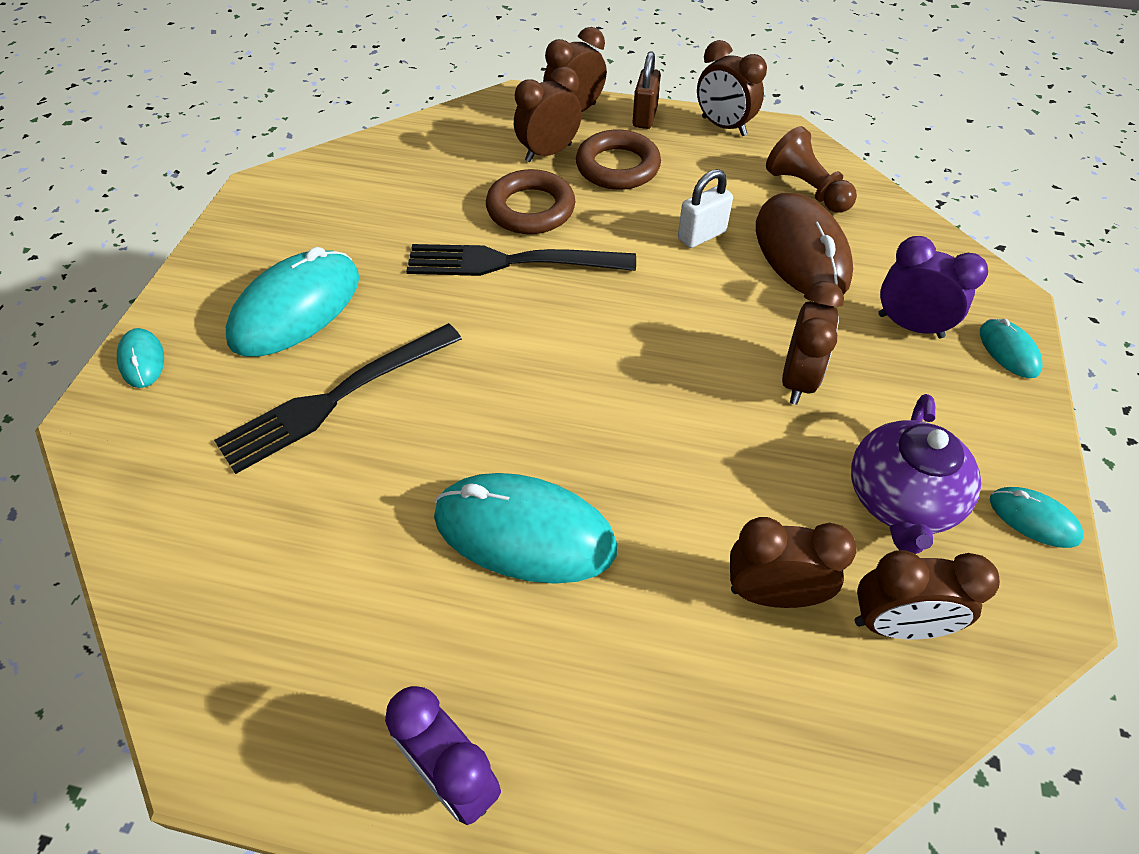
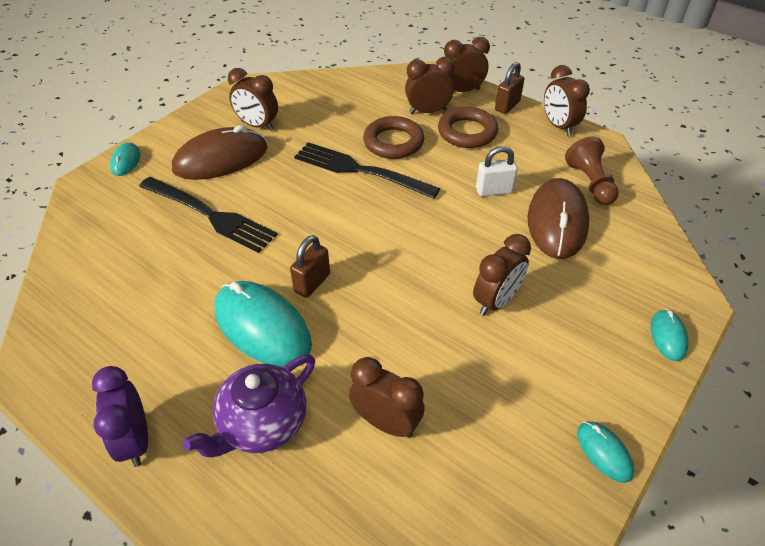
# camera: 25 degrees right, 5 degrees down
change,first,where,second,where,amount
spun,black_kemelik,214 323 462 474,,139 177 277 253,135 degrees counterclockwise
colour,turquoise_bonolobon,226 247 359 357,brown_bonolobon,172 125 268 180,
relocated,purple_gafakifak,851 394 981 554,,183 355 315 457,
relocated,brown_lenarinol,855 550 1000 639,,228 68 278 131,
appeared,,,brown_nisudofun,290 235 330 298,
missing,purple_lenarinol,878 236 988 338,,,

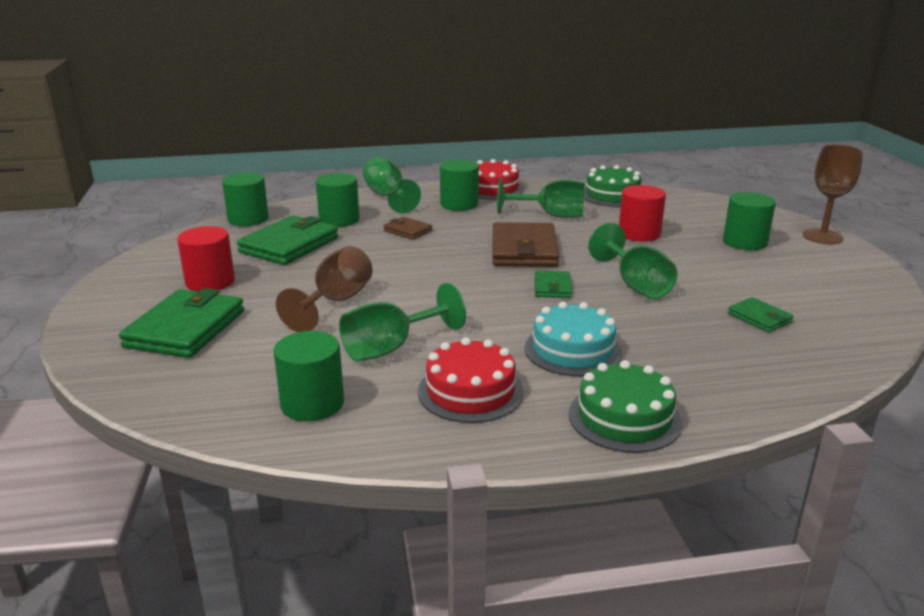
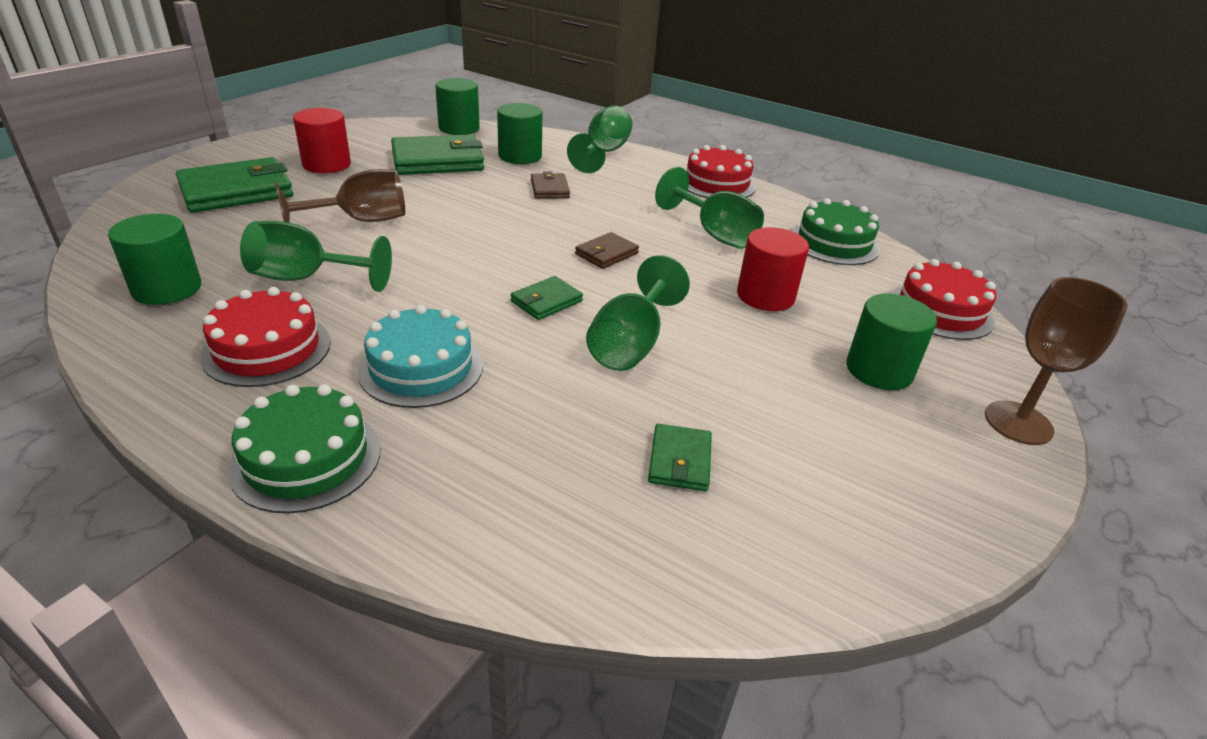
# camera: 40 degrees right, 10 degrees up
change,first,where,second,where,amount
size,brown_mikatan,493 222 560 267,,575 232 639 269,x0.51
appeared,,,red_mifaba,891 259 996 340,
missing,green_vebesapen,440 160 479 211,,,

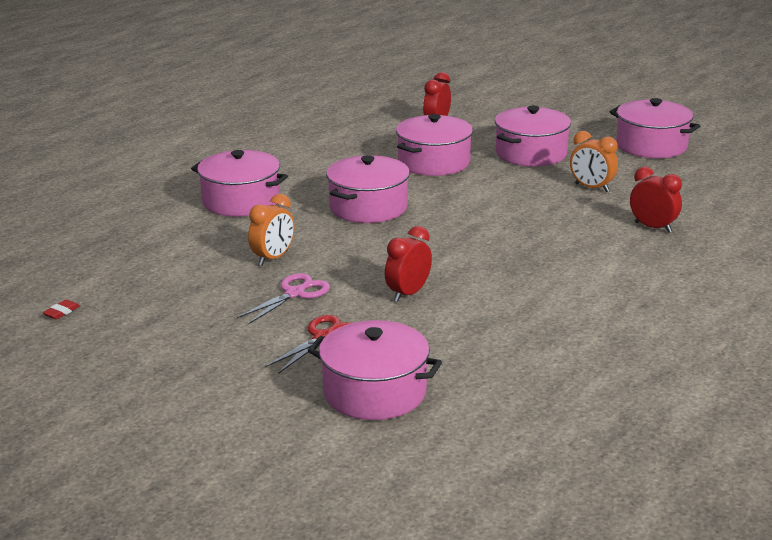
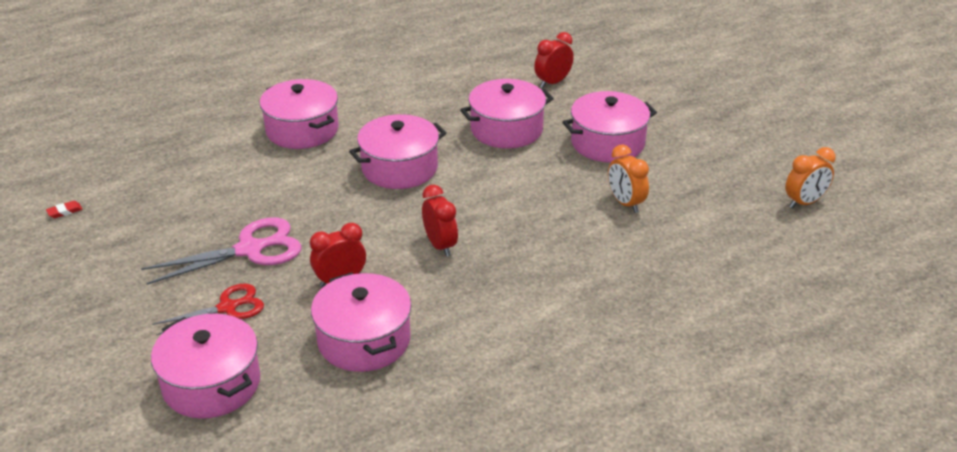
# camera: 25 degrees right, 10 degrees up
change,first,where,second,where,amount
size,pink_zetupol,237 273 330 325,,141 217 302 285,x1.52
relocated,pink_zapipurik,610 98 700 158,,311 272 411 372,
relocated,red_lenarinol,630 167 682 233,,422 185 458 257,
relocated,orange_lenarinol,248 194 294 265,,785 147 836 208,

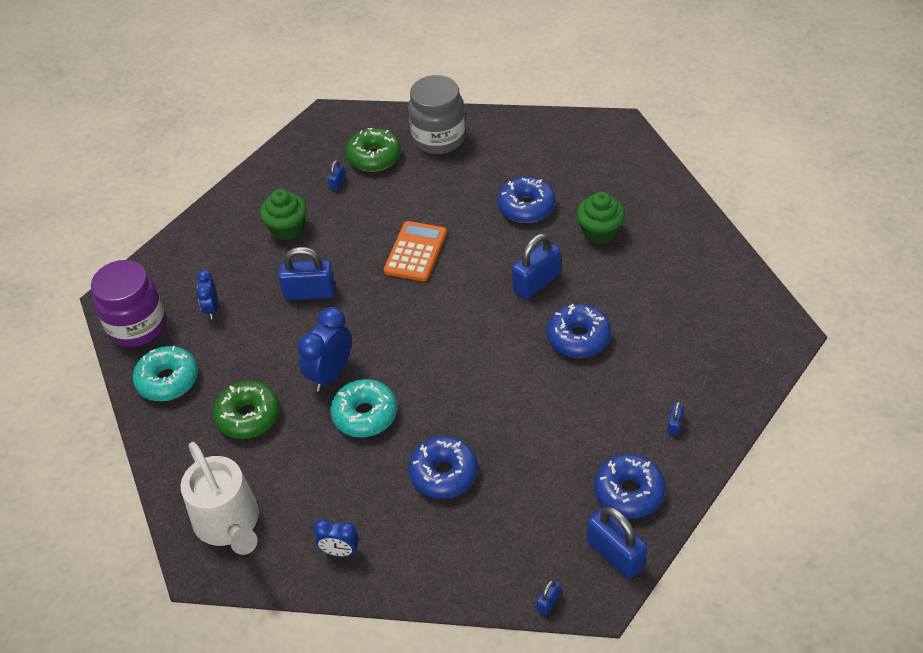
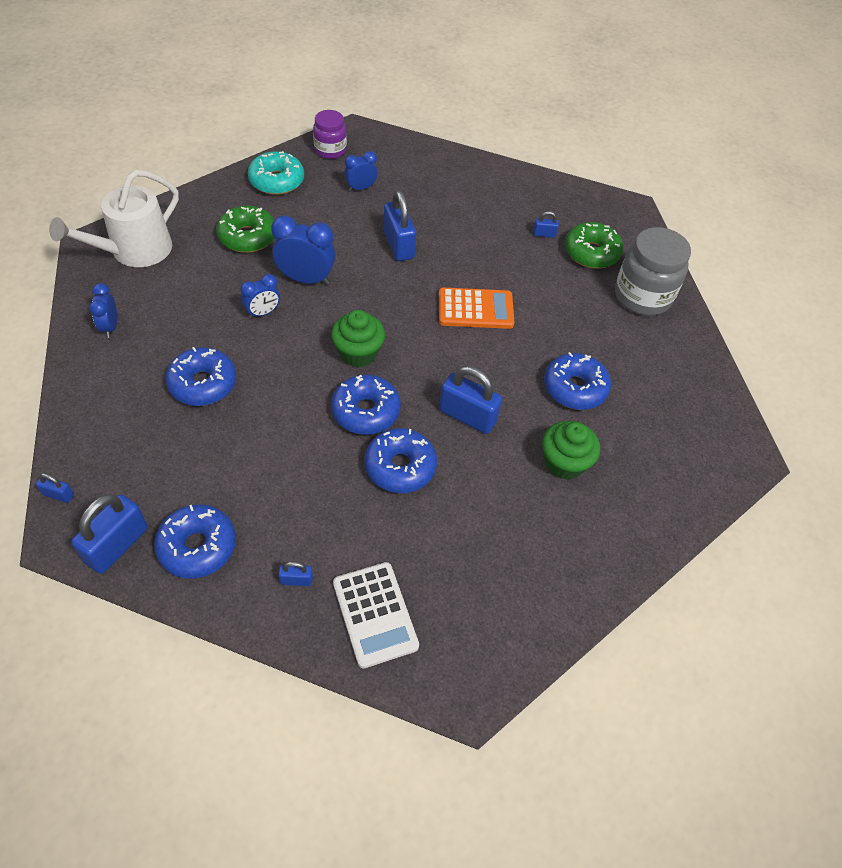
# camera: 65 degrees right, 5 degrees up
change,first,where,second,where,amount
exchanged,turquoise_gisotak,330 379 397 437,blue_lenarinol,240 274 280 318,
size,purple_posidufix,91 260 166 347,,313 110 347 159,x0.61
relocated,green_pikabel,260 189 307 240,,331 310 385 367,
appeared,,,blue_gisotak,331 375 401 435,
appeared,,,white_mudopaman,333 562 419 668,

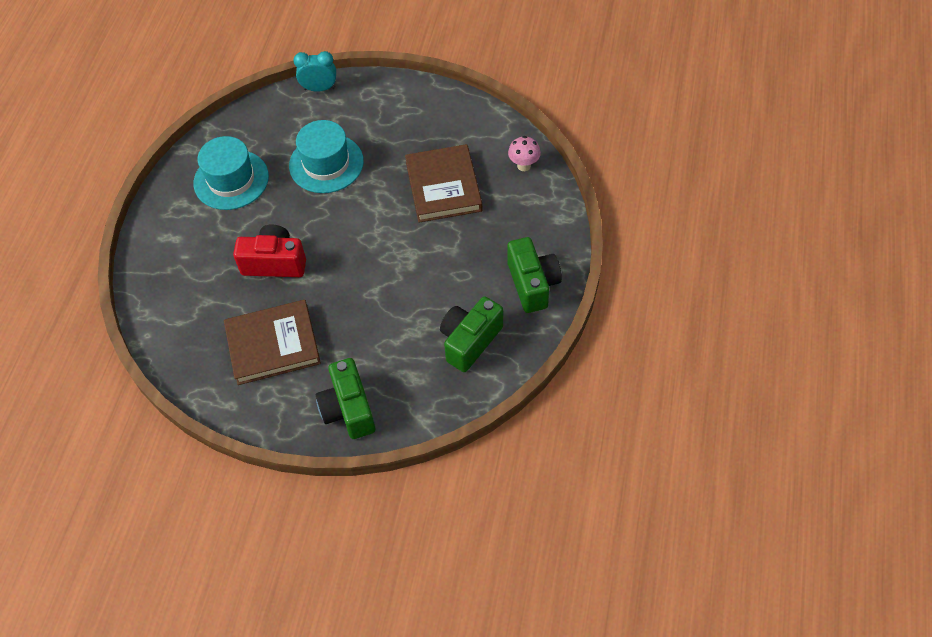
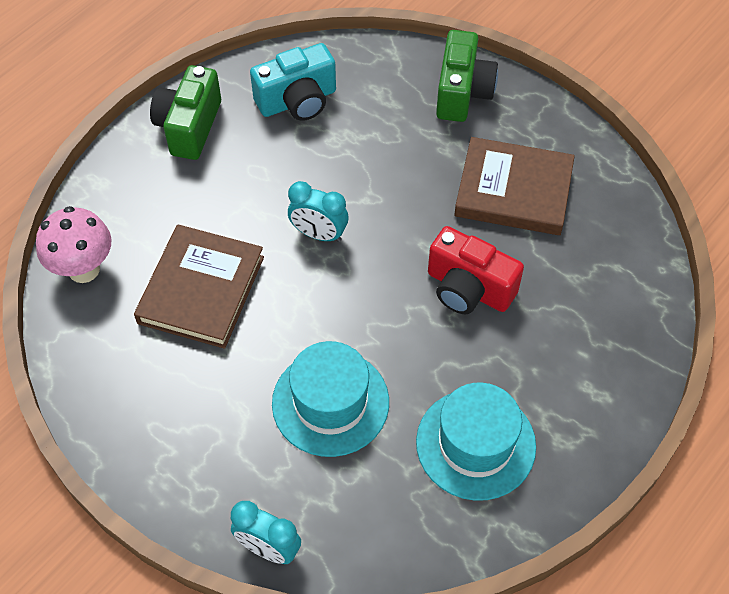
# camera: 155 degrees left, 0 degrees up
change,first,where,second,where,amount
size,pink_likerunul,508 136 541 171,,36 206 112 283,x1.55
colour,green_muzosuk,440 296 503 372,turquoise_muzosuk,250 43 336 121,
appeared,,,turquoise_lenarinol,288 181 348 242,

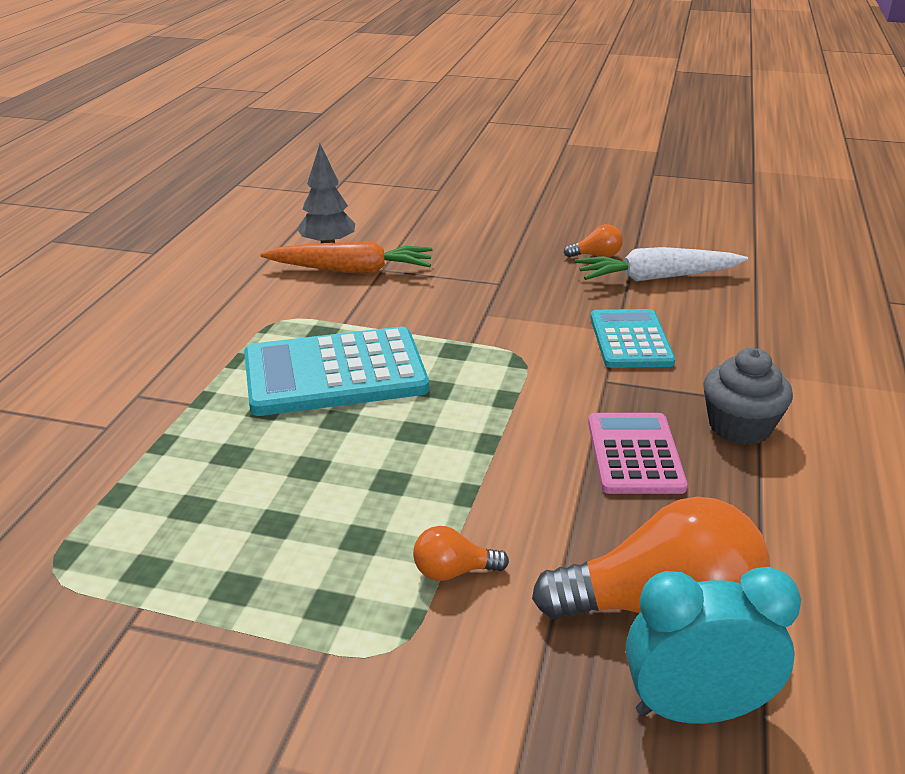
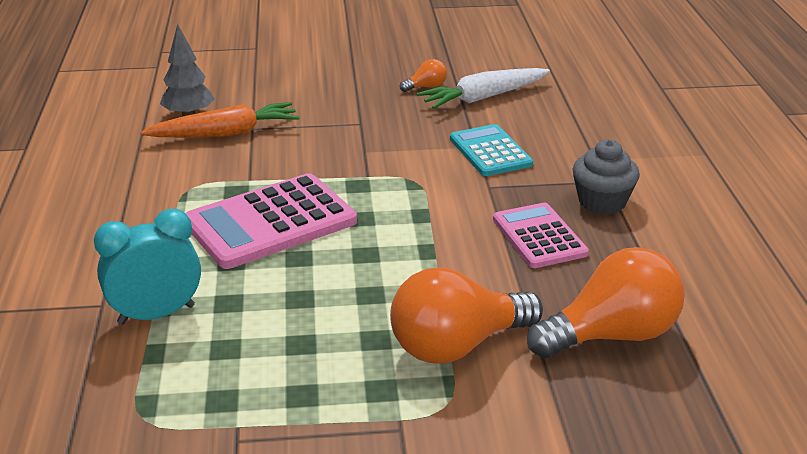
# camera: 20 degrees left, 0 degrees up
change,first,where,second,where,amount
relocated,turquoise_lenarinol,626 567 801 724,,94 209 201 325,
colour,turquoise_mudopaman,244 327 429 416,pink_mudopaman,186 173 357 269,
size,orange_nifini,413 526 509 581,,390 267 543 364,x2.25

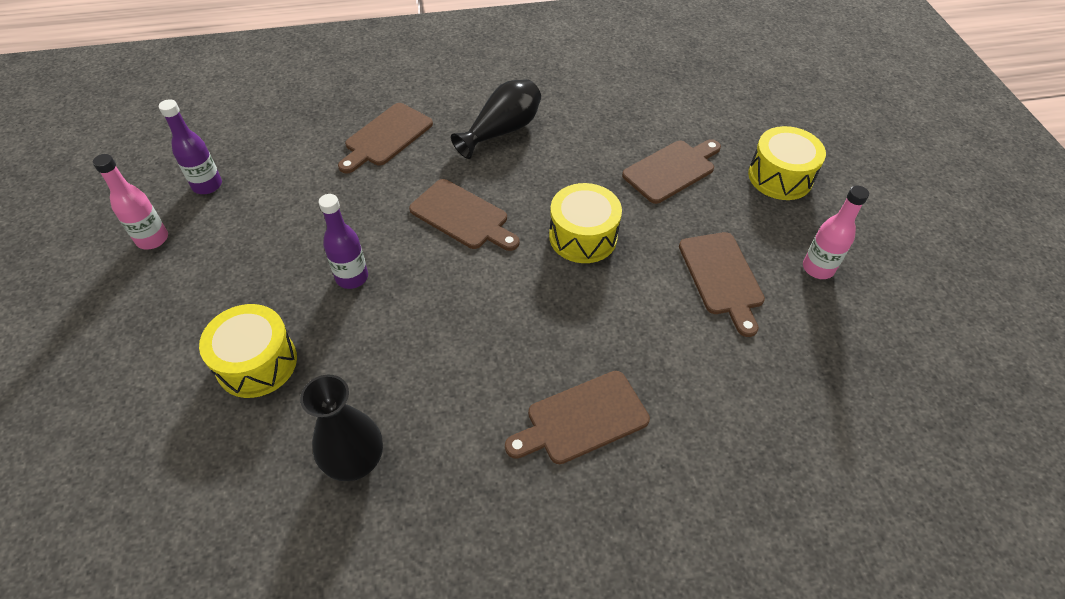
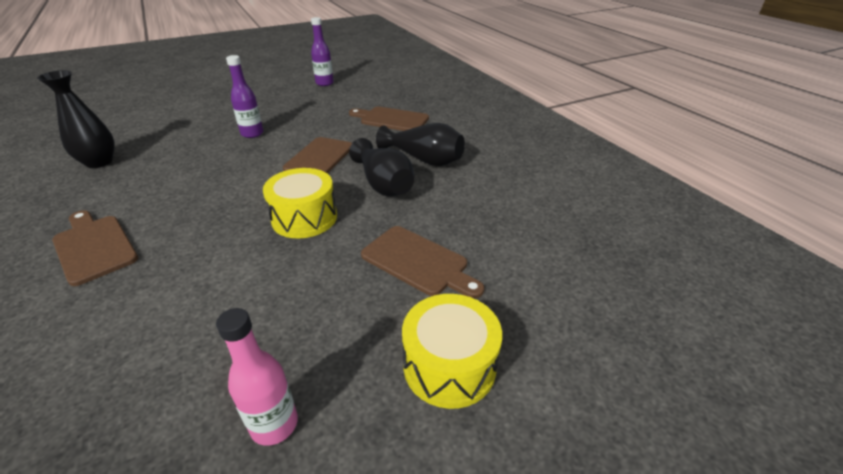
# camera: 75 degrees right, 15 degrees down
change,first,where,second,where,amount
appeared,,,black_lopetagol,349 138 414 196,
missing,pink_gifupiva,93 154 168 249,,,
missing,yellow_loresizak,199 304 297 398,,,
missing,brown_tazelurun,679 232 765 337,,,

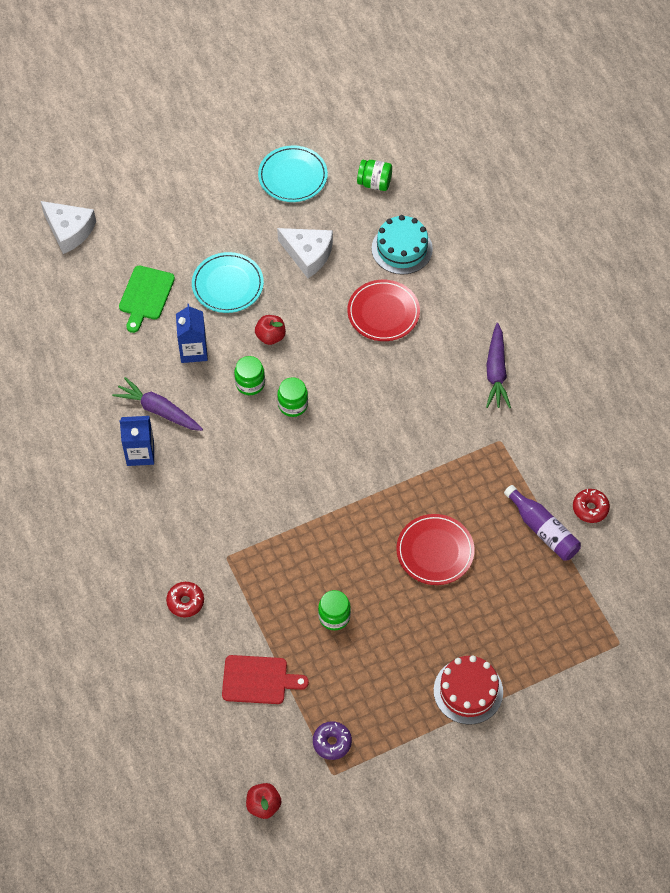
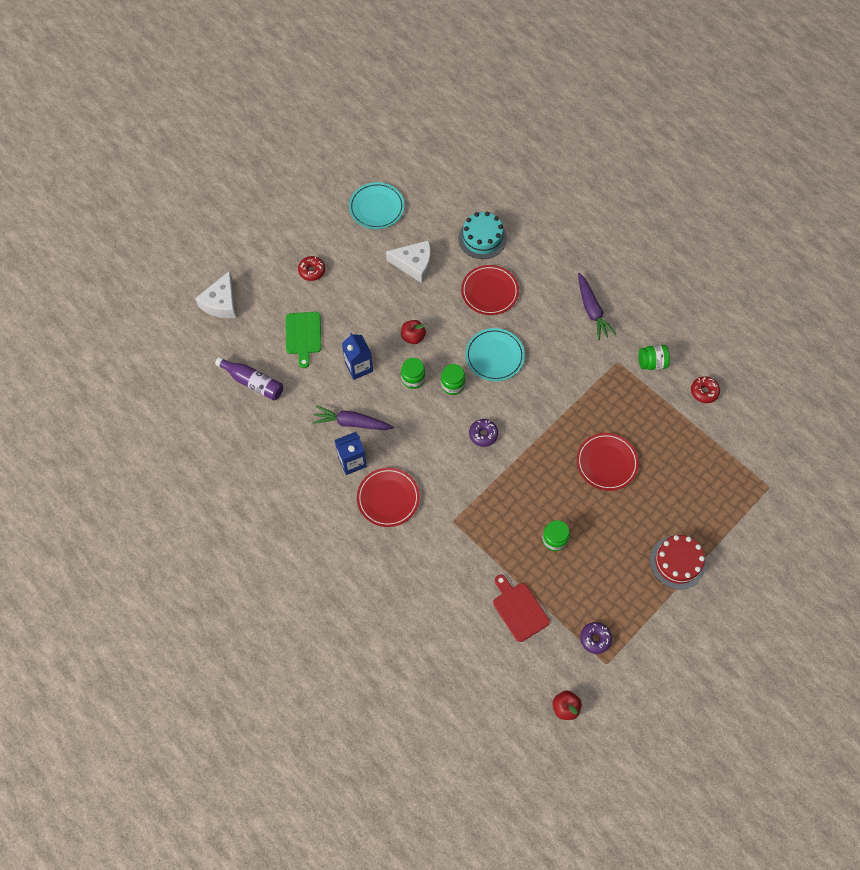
# camera: 20 degrees left, 5 degrees up
change,first,where,second,where,amount
spun,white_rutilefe,41 201 96 254,,195 271 236 318,90 degrees clockwise
relocated,purple_gifupiva,504 485 581 561,,215 357 283 400,
relocated,red_gisotak,166 582 204 618,,298 256 325 281,
appeared,,,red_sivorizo,357 468 420 527,
relocated,turquoise_sivorizo,192 252 264 313,,465 328 525 381,
appeared,,,purple_gisotak,469 419 498 447,
spun,red_tazelurun,222 655 309 704,,493 575 550 642,105 degrees counterclockwise
relocated,green_posidufix,357 160 392 191,,639 345 670 370,

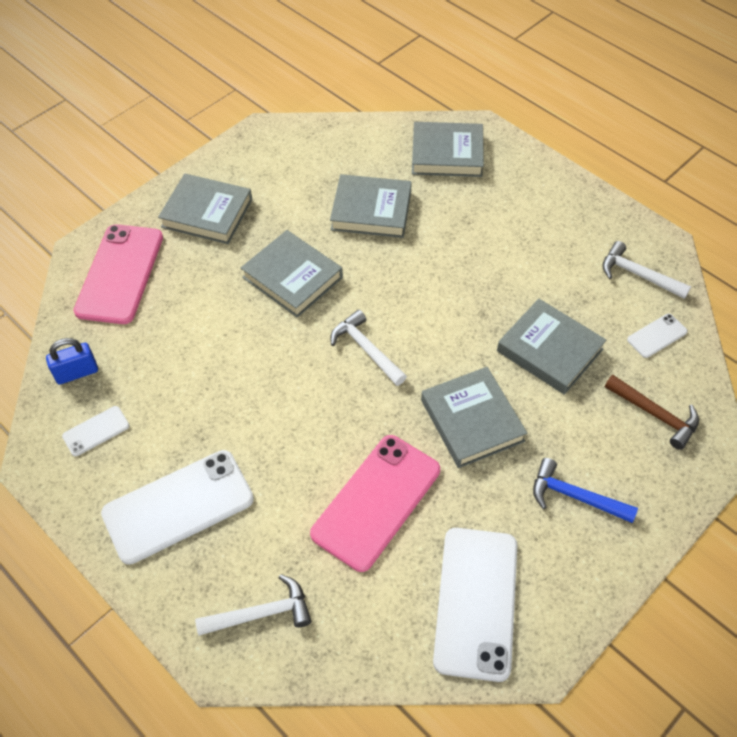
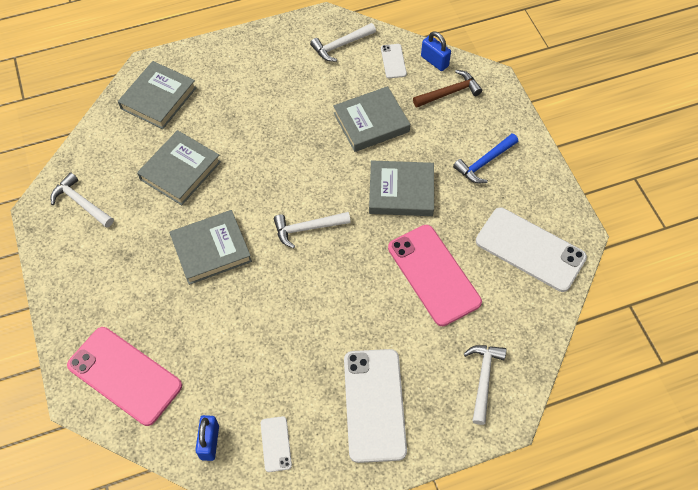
# camera: 65 degrees left, 5 degrees up
change,first,where,second,where,amount
appeared,,,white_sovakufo,50 172 114 228,
appeared,,,blue_nisudofun,421 31 451 71,
missing,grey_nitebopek,158 173 252 244,,,

